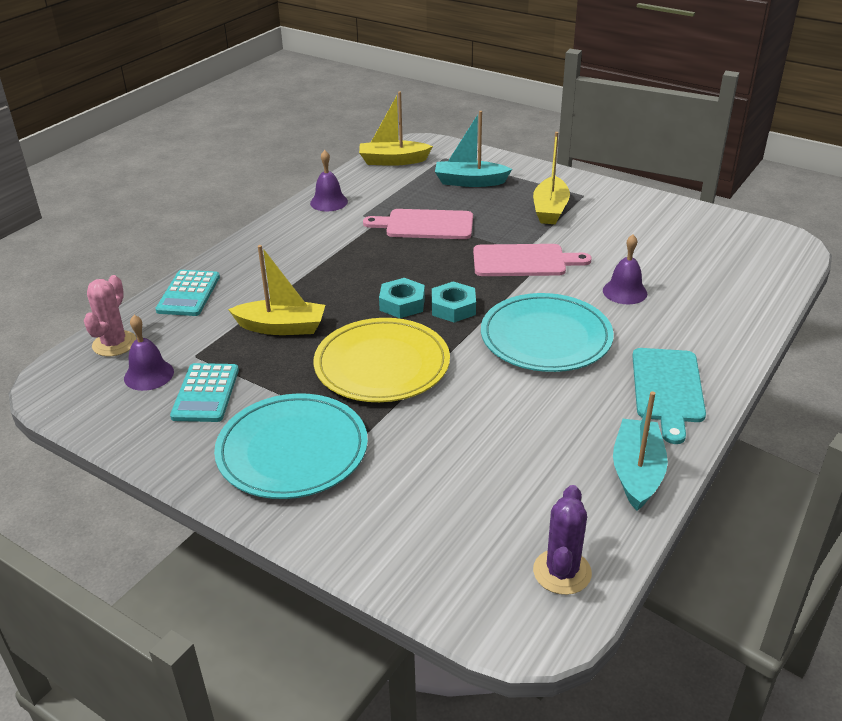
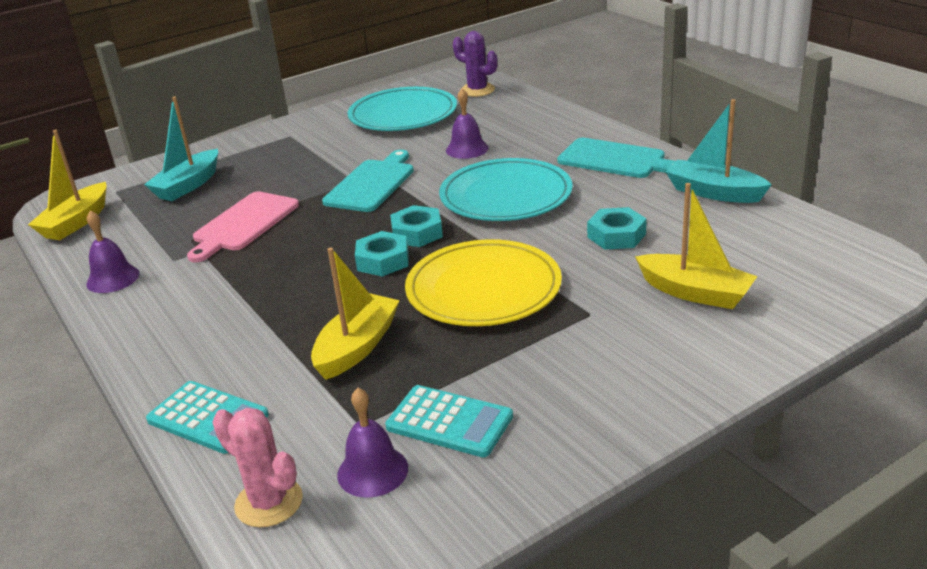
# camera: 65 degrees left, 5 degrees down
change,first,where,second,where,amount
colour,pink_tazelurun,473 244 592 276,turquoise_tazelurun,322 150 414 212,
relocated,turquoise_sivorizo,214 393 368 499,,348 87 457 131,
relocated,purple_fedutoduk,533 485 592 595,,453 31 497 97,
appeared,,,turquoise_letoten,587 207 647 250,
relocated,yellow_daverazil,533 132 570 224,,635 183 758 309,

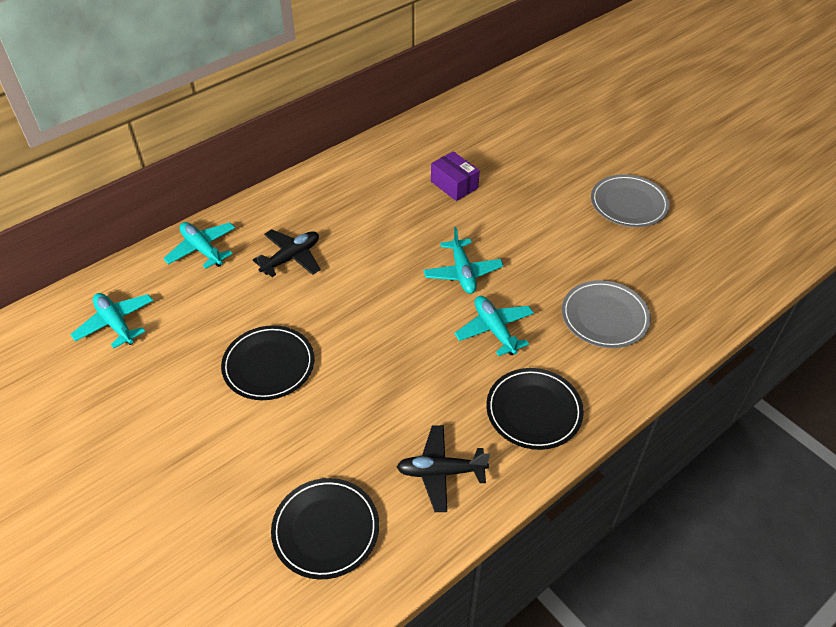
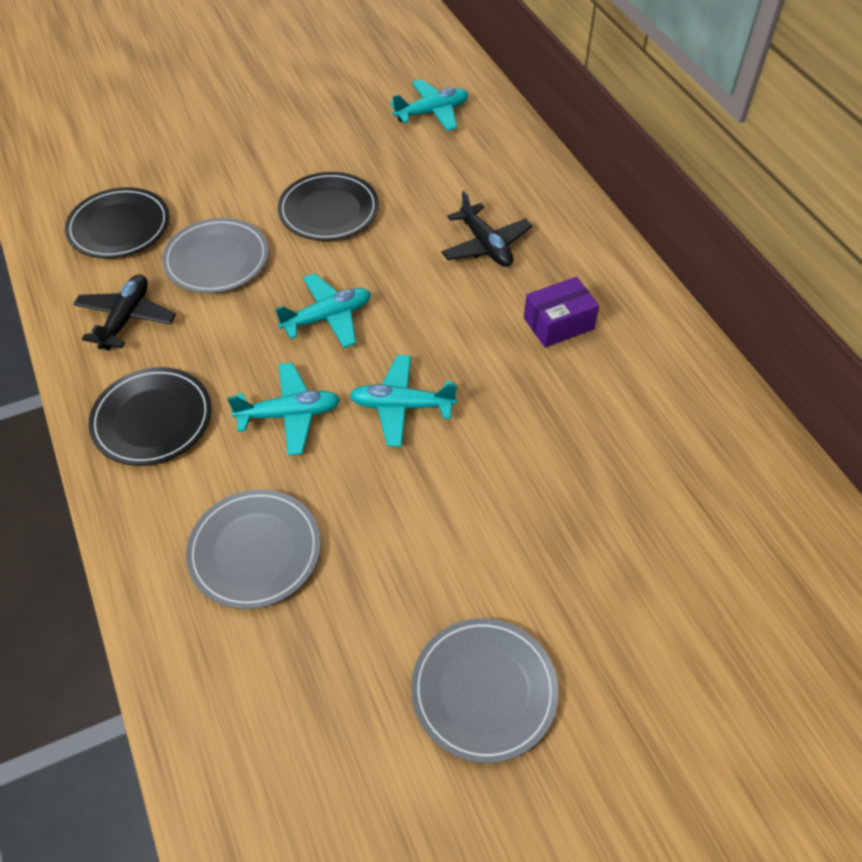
# camera: 105 degrees right, 5 degrees up
change,first,where,second,where,amount
appeared,,,grey_sivorizo,162 218 269 293,
relocated,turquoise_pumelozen,163 222 235 269,,275 273 371 348,
relocated,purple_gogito,431 151 480 201,,524 277 599 347,

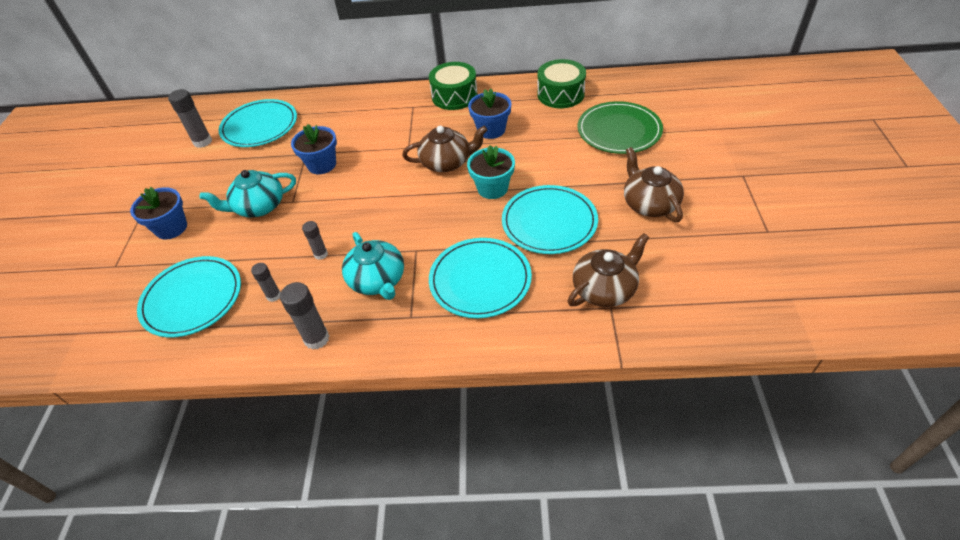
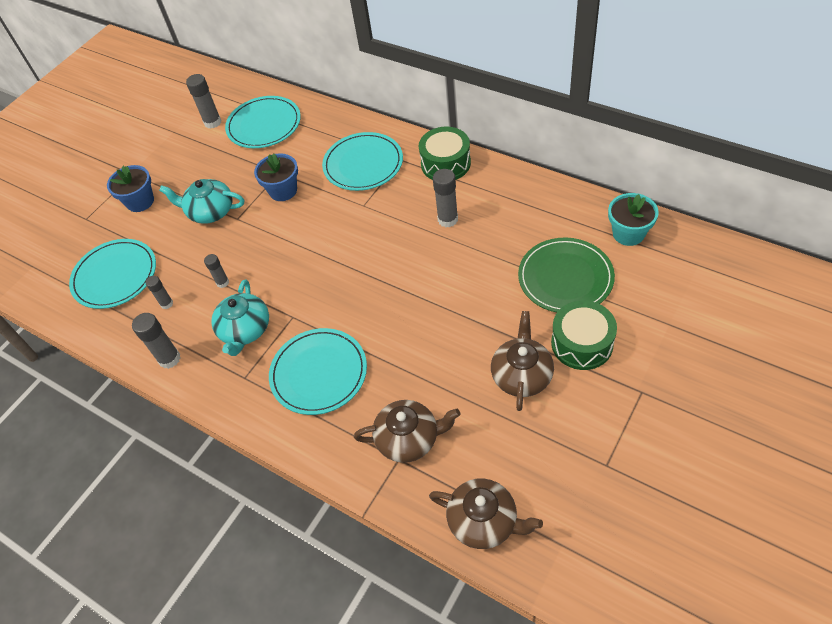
# camera: 35 degrees right, 5 degrees up
change,first,where,second,where,amount
relocated,turquoise_sivorizo,502 185 598 254,,322 132 403 191,
relocated,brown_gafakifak,402 126 487 172,,429 478 543 549,
exchanged,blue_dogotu,468 89 511 139,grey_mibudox,433 169 458 228,
relocated,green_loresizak,537 59 586 108,,551 300 617 370,
relocated,turquoise_dogotu,467 145 515 199,,608 193 659 246,

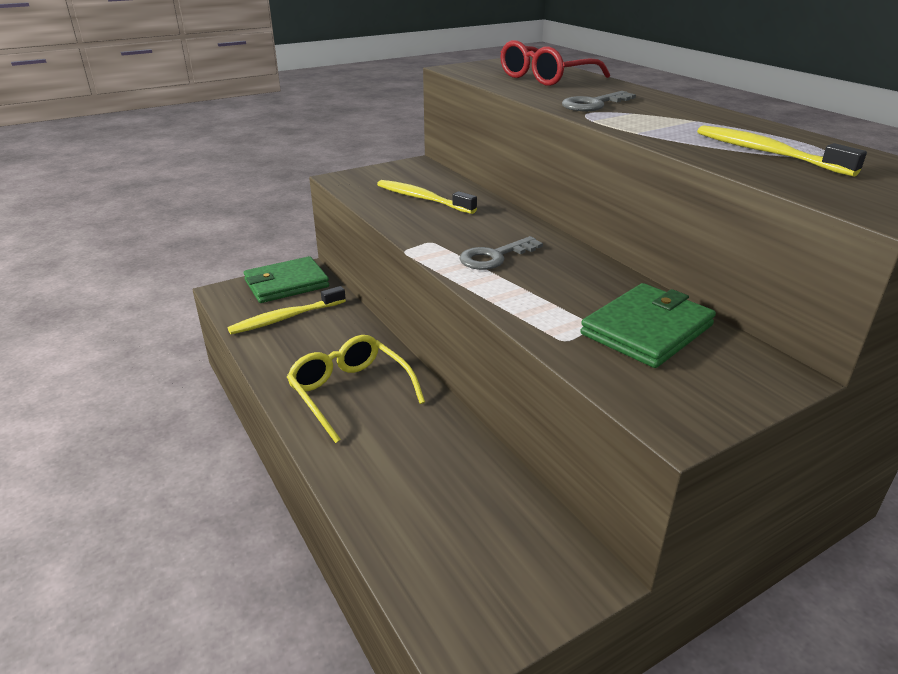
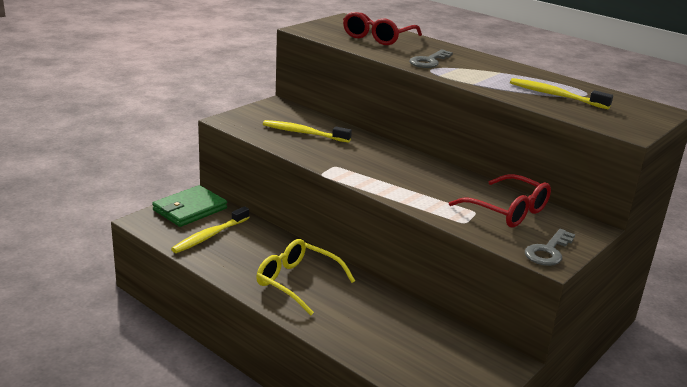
# camera: 20 degrees left, 5 degrees down
change,first,where,second,where,amount
exchanged,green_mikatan,580 283 716 368,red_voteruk,449 174 551 228,
relocated,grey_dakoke,460 236 543 270,,525 229 575 266,

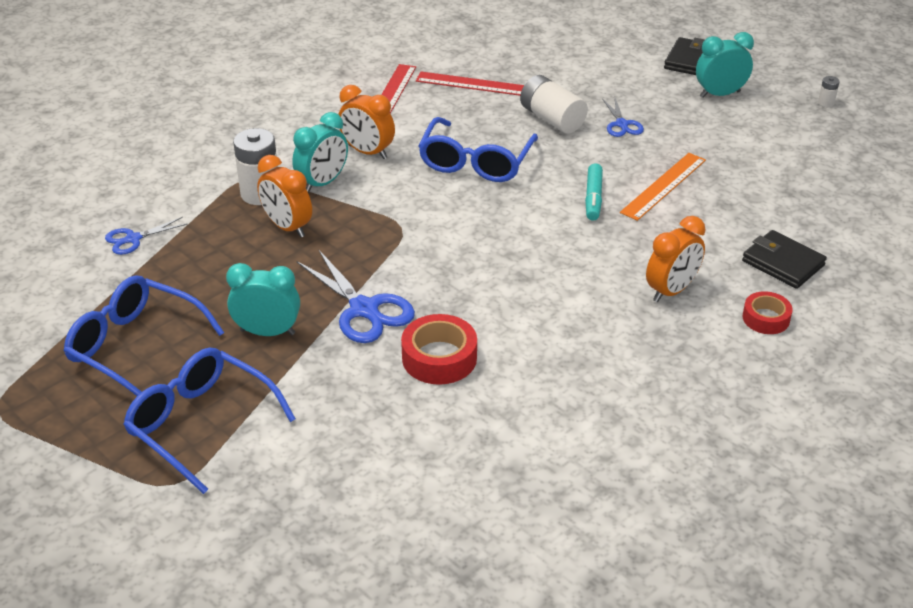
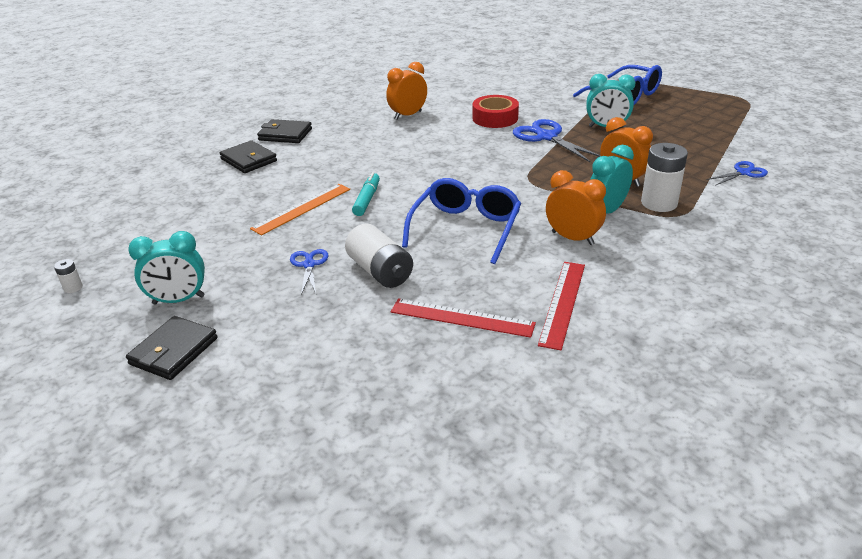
# camera: 175 degrees left, 5 degrees down
change,first,where,second,where,amount
exchanged,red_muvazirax,743 291 792 334,black_mikatan,257 119 312 143,
relocated,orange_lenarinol,646 216 705 302,,386 62 427 120,
missing,blue_voteruk,64 275 224 396,,,

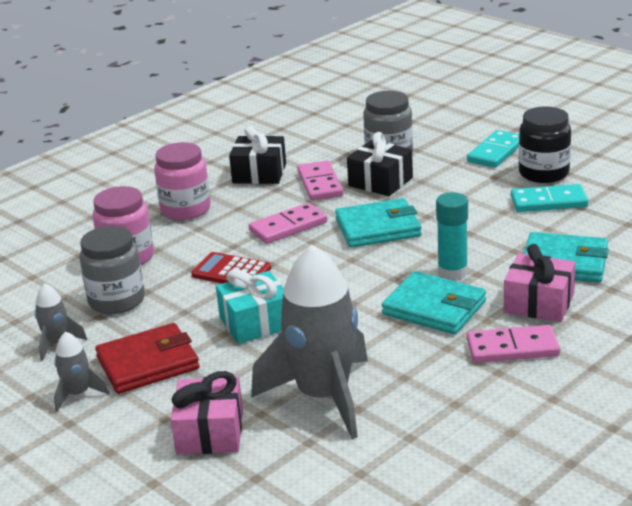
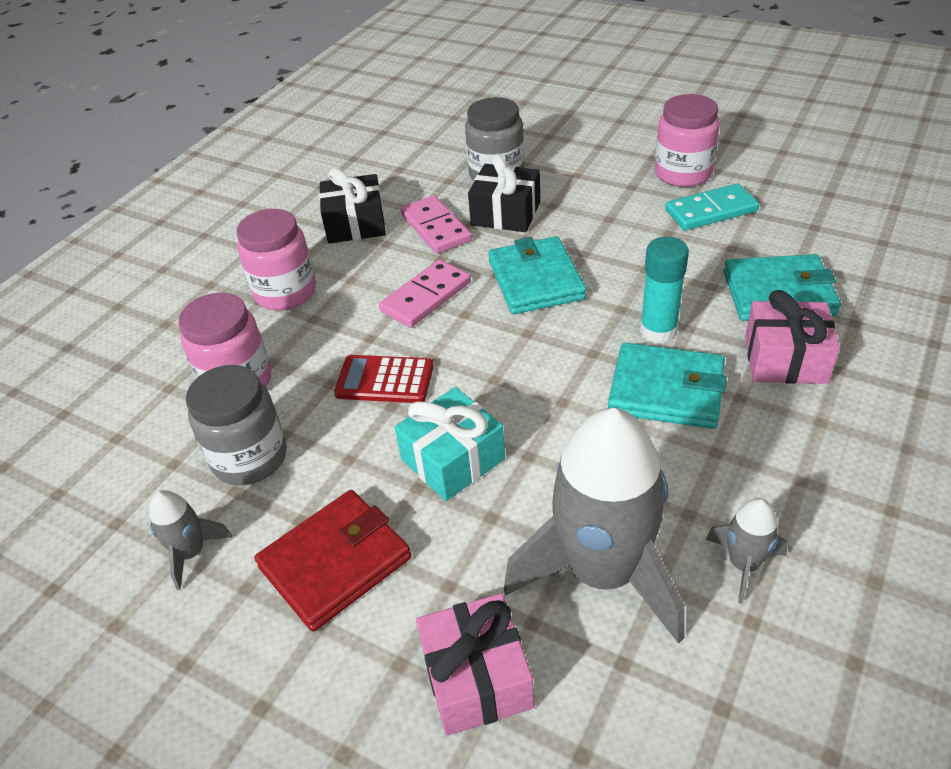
# camera: 15 degrees left, 15 degrees up
change,first,where,second,where,amount
spun,turquoise_mikatan,335 198 422 248,,488 236 586 314,75 degrees counterclockwise
colour,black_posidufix,519 107 571 183,pink_posidufix,655 94 720 187,
relocated,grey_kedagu,54 332 110 412,,706 498 788 604,
missing,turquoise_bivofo,467 130 519 168,,,
missing,pink_bivofo,467 325 560 363,,,

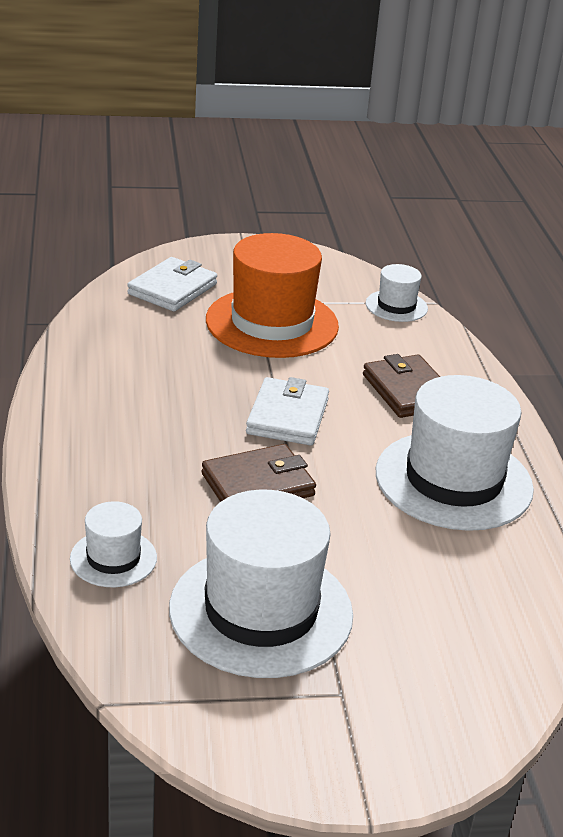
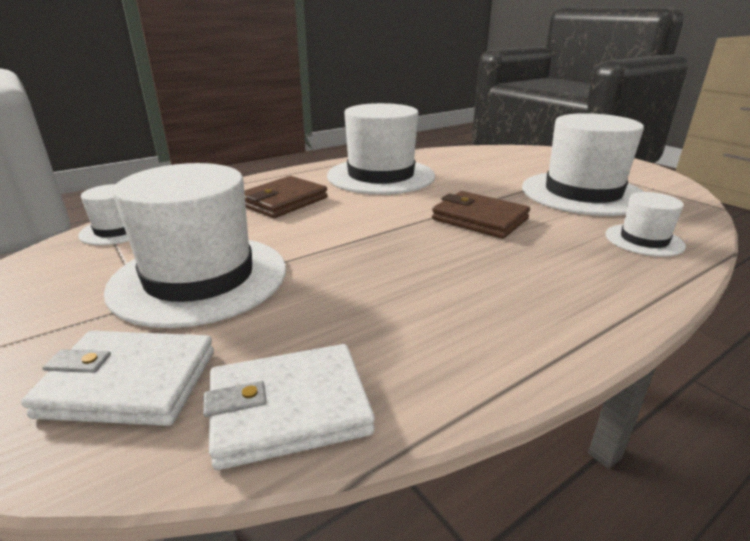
# camera: 115 degrees left, 5 degrees down
change,first,where,second,where,amount
colour,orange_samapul,206 233 339 358,white_samapul,104 163 286 328,
relocated,white_mikatan,246 377 329 445,,203 344 375 470,

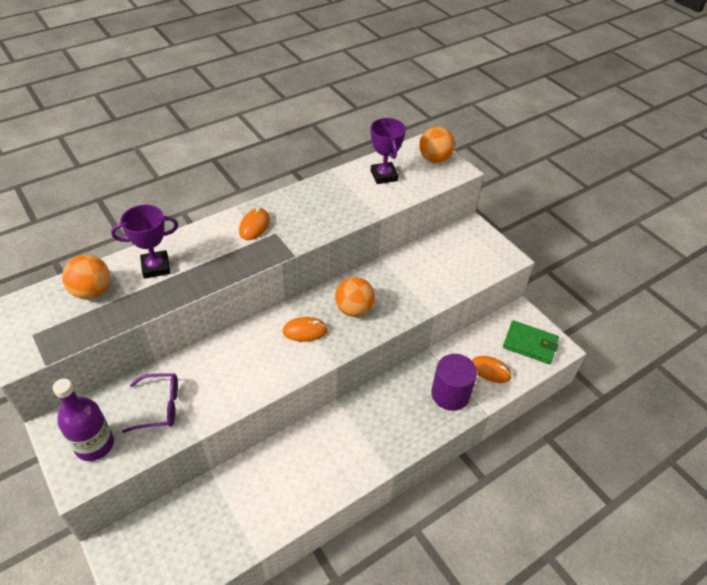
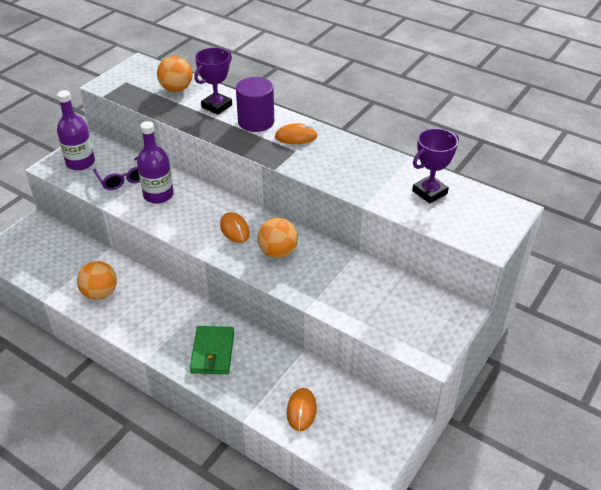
# camera: 70 degrees right, 5 degrees down
change,first,where,second,where,amount
relocated,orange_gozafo,419 127 455 163,,77 261 117 300,
appeared,,,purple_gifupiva,137 121 174 204,
relocated,green_mikatan,503 320 559 364,,190 326 234 374,
spun,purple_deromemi,111 205 178 279,,194 48 232 115,75 degrees clockwise
relocated,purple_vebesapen,431 354 477 411,,236 77 274 132,

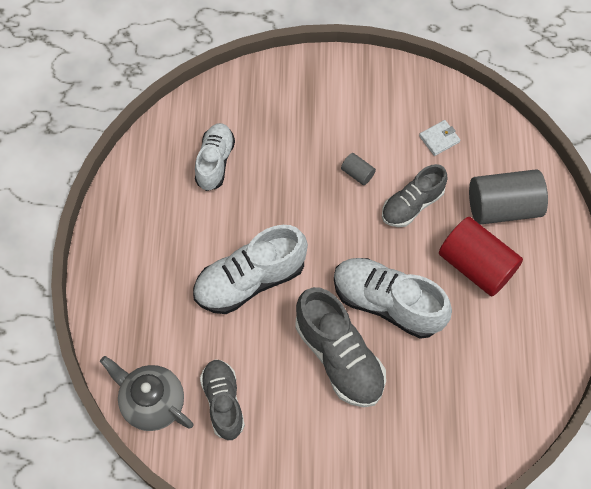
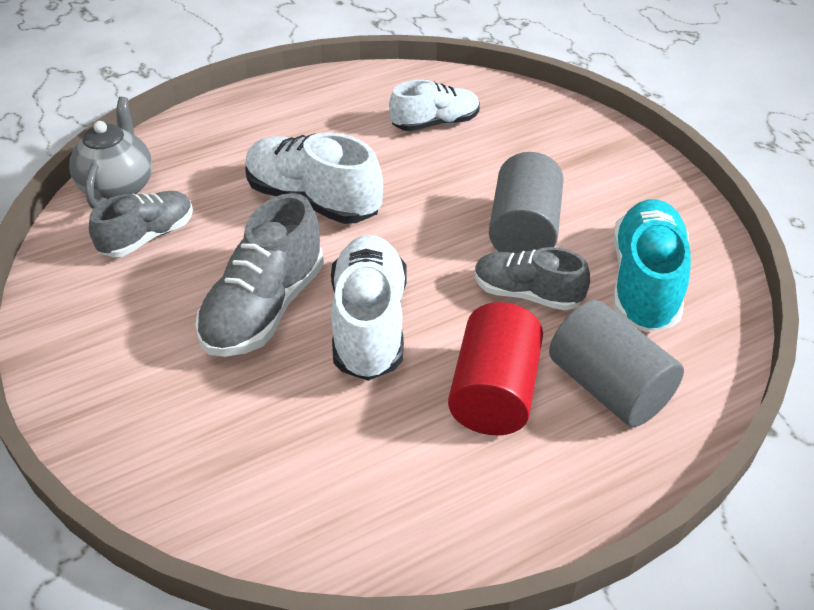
# camera: 60 degrees right, 20 degrees down
change,first,where,second,where,amount
size,grey_vebesapen,341 153 376 185,,489 152 564 254,x2.27
exchanged,white_mikatan,419 120 460 156,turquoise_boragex,613 199 691 332,

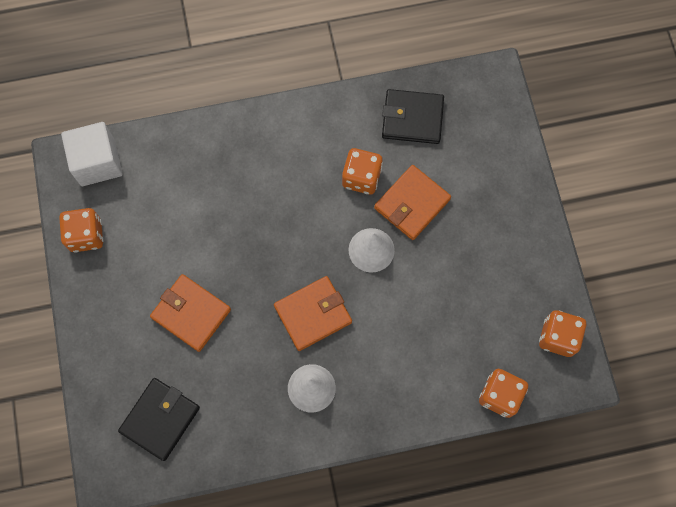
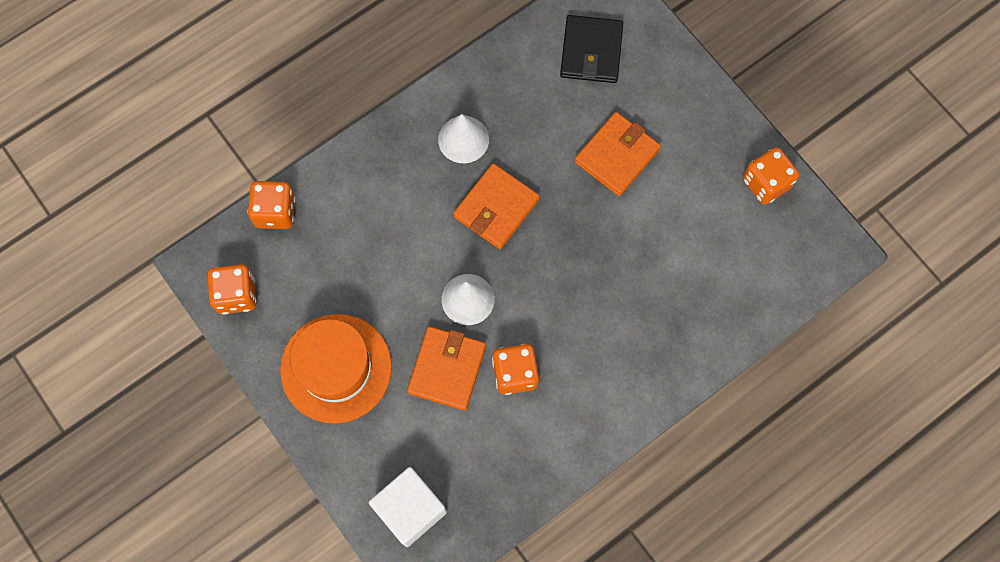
# camera: 155 degrees right, 0 degrees up
change,first,where,second,where,amount
appeared,,,orange_samapul,280 314 392 424,
relocated,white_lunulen,61 122 123 186,,369 467 447 547,
spun,orange_mikatan,150 274 231 352,,574 112 661 196,60 degrees counterclockwise
missing,black_mikatan,382 89 444 144,,,

